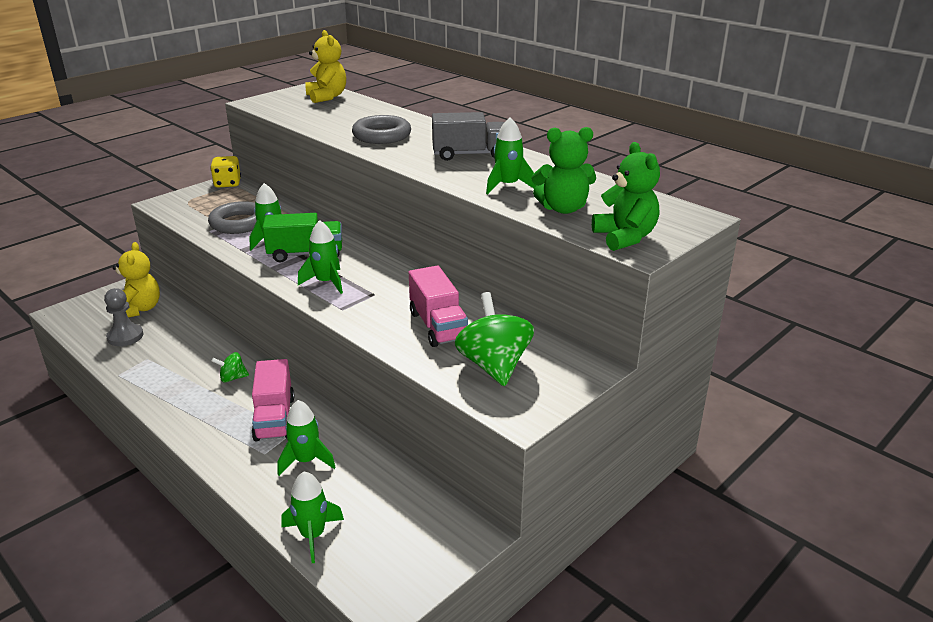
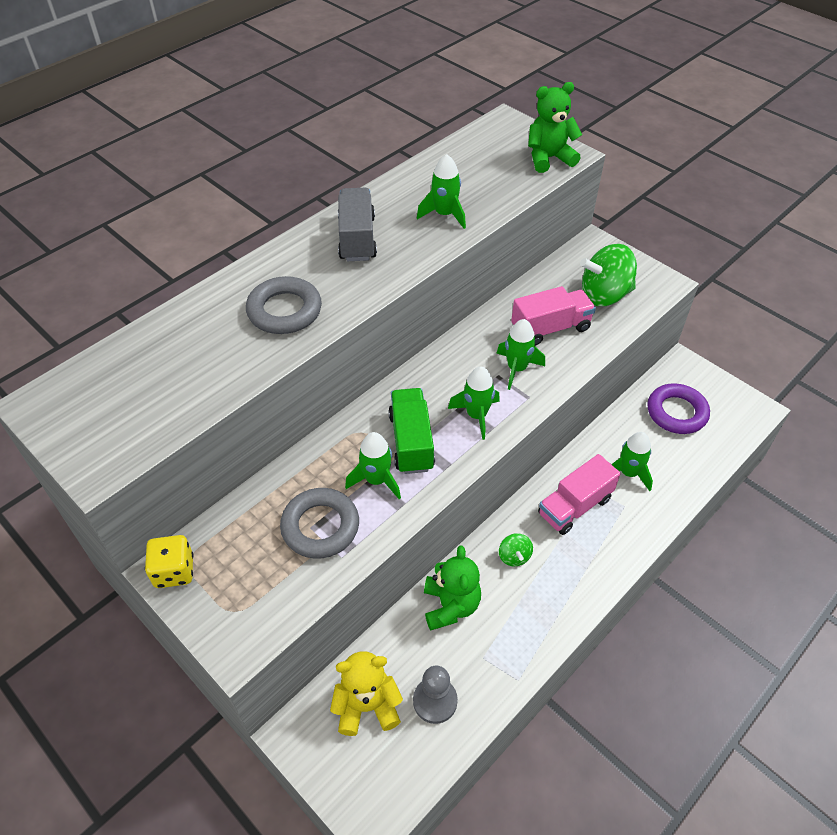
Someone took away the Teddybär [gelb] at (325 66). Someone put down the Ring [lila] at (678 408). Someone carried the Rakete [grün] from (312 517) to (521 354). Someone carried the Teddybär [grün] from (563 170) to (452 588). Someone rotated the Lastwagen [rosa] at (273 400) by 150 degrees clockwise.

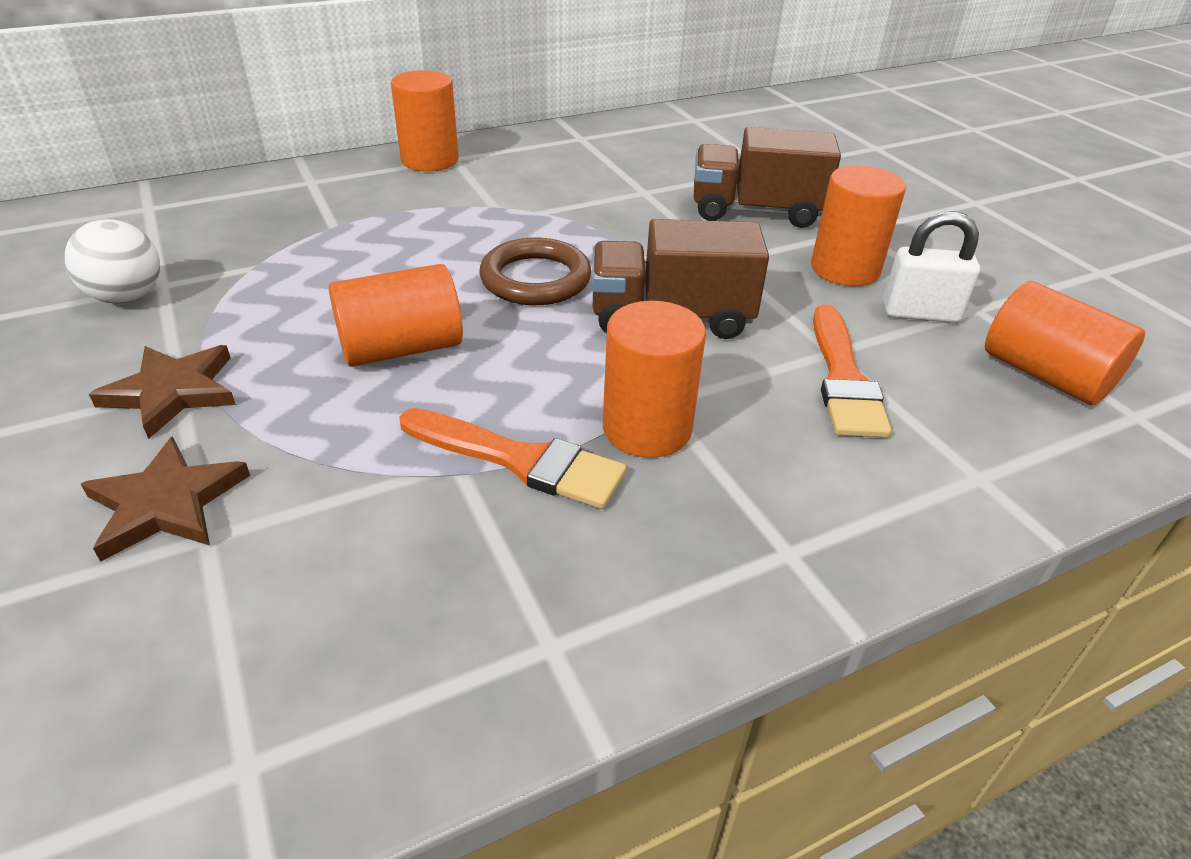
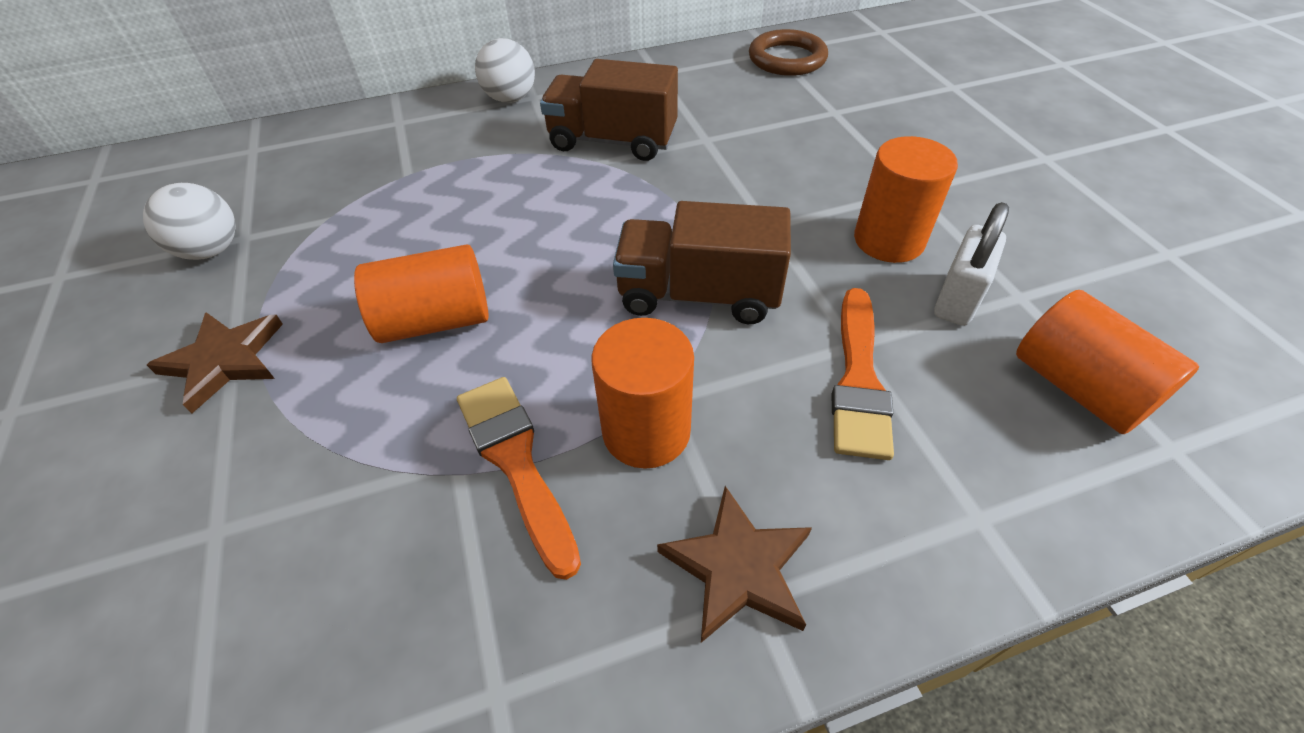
Someone carried the Stern [braun] from (165 499) to (734 564). Someone carried the Ring [braun] from (535 271) to (788 52). Someone carried the Lastwagen [braun] from (767 177) to (609 110). Someone swapped the Vollzylinder [orange] at (425 120) for the Ball [weiß] at (505 70). Someone rotated the Pinsel [orange] at (513 458) by 150 degrees counterclockwise. Someone rotated the Vorhängeschloss [weiß] at (931 267) by 75 degrees counterclockwise.

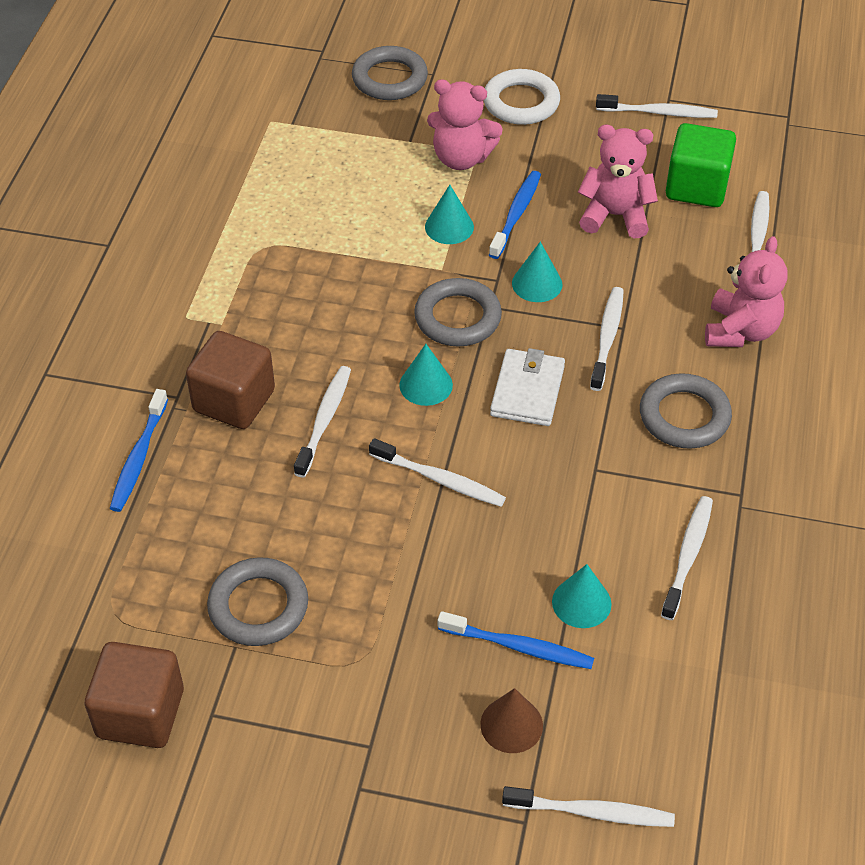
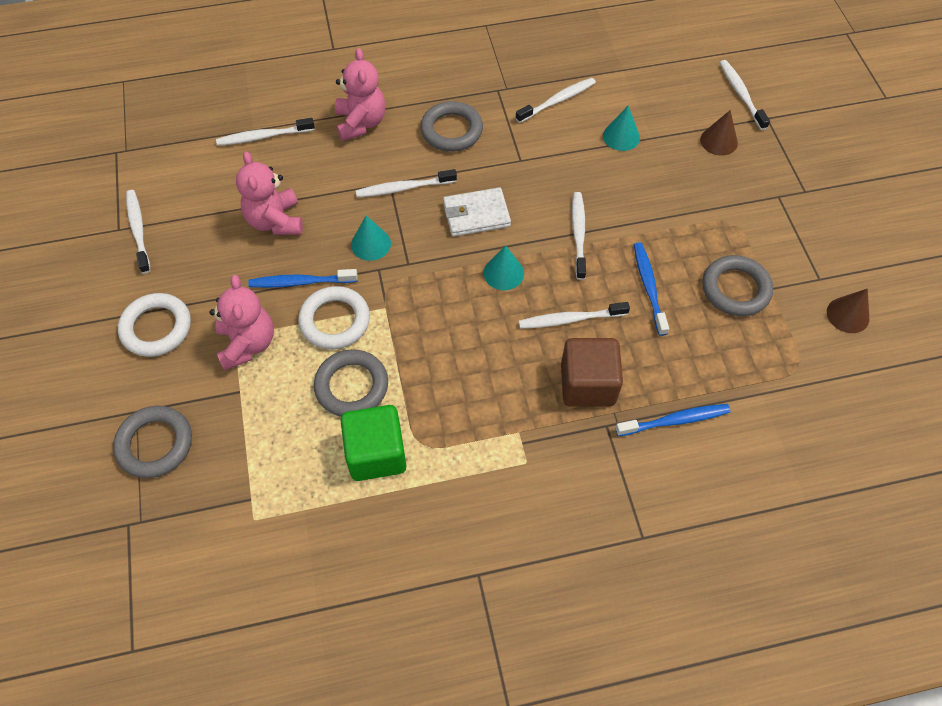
Someone carried the Ring [grau] from (458 312) to (351 383). Someone carried the Zahnbürste [blau] from (516 640) to (651 289). Someone carried the Kubus [grün] from (701 165) to (373 443). Someone swapped the Kubus [braun] at (134 695) for the Kegel [braun] at (848 311). Someone swapped the Kegel [türkis] at (449 214) for the Ring [weiß] at (334 317). Someone rotated the Zahnbürste [weiß] at (687 558) by 150 degrees clockwise. Someone rotated the Teddybär [rosa] at (746 291) by 90 degrees clockwise.

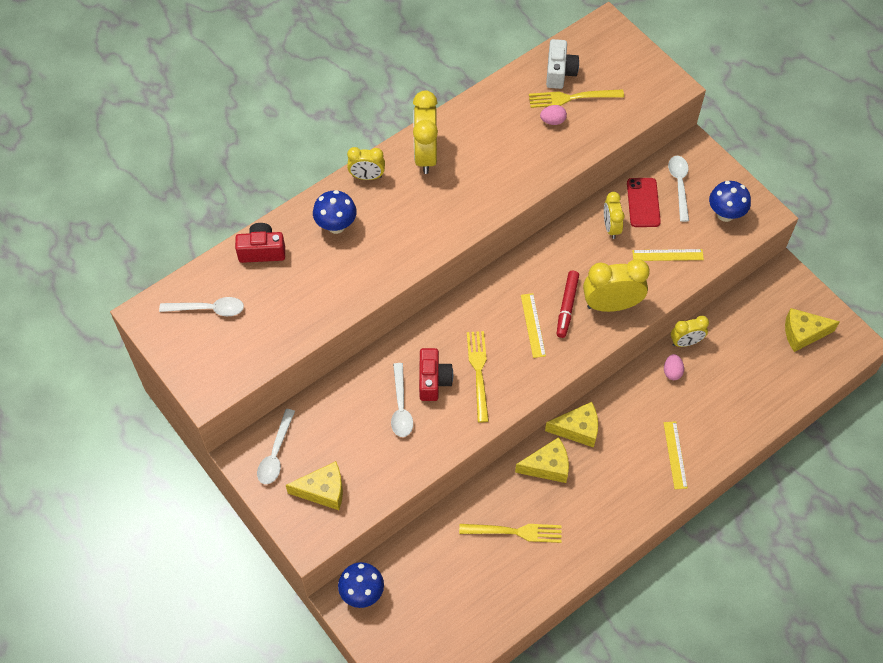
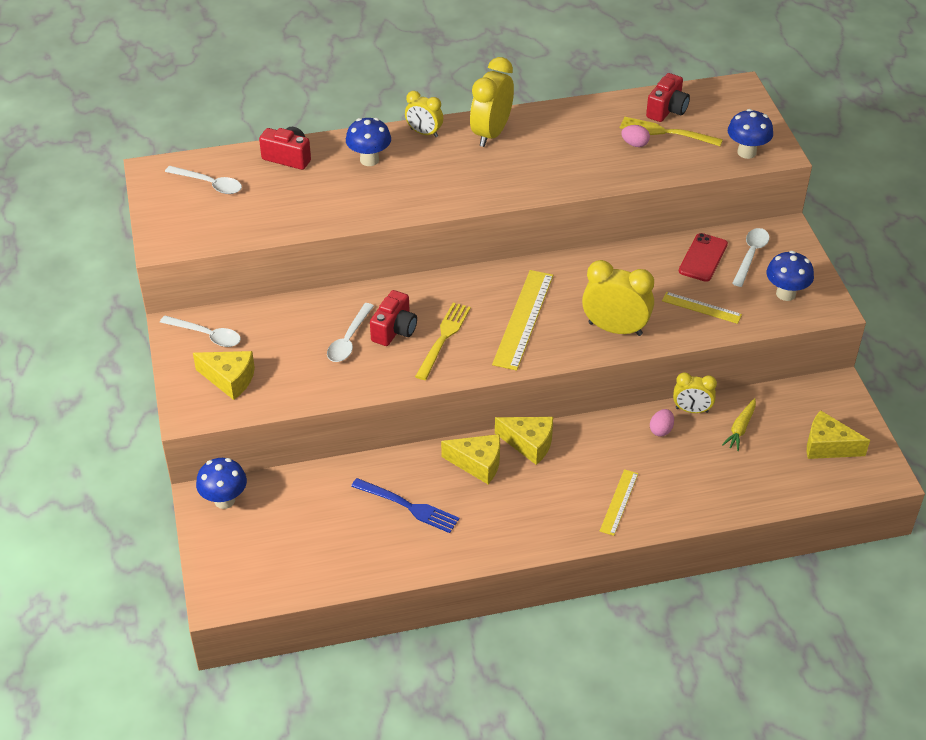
Someone took away the Filzstift [rot] at (568 304). Someone took away the Wecker [gelb] at (614 215). Someone put down the Karotte [gelb] at (739 424). Someone put down the Pilz [blau] at (750 134). Someone repainted the Gabel [gelb] at (510 533), which became the Gabel [blau] at (405 505). Someone repainted the Kamera [weiß] at (562 64), which became the Kamera [rot] at (668 97). Someone rotated the Löffel [weiß] at (276 446) by 105 degrees counterclockwise. Someone scaled the Lineal [gelb] at (533 325) by 1.76.

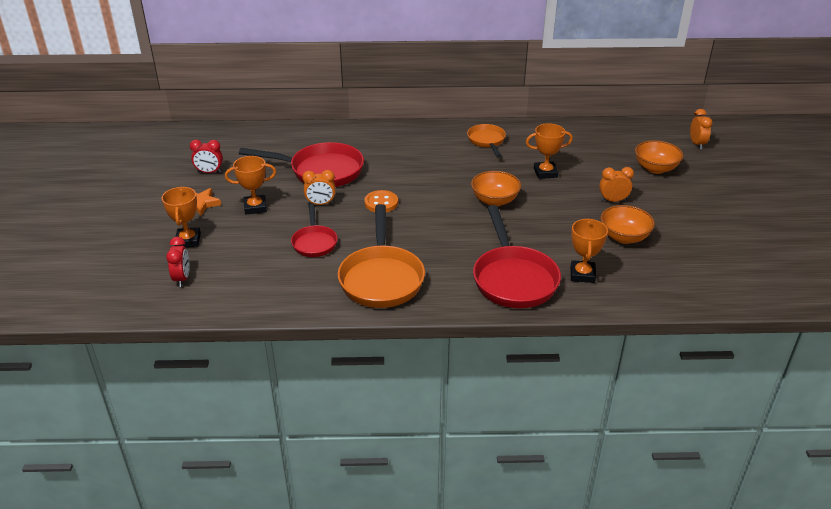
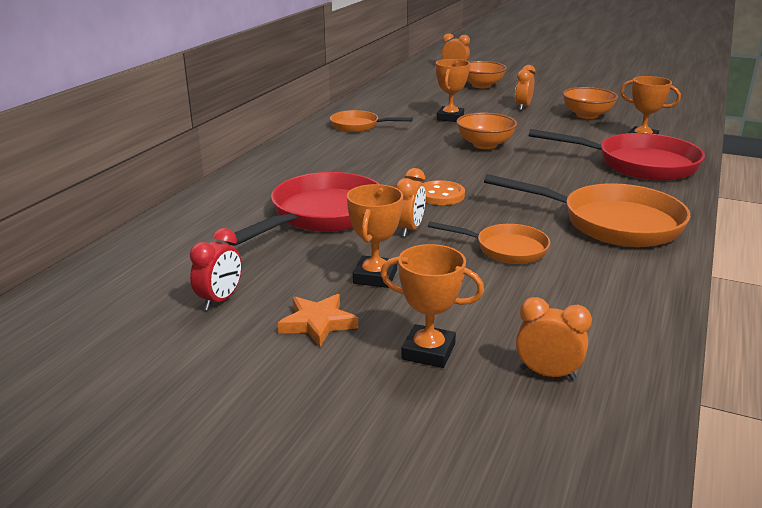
Someone repainted the Wecker [rot] at (177 262), which became the Wecker [orange] at (554 338). Someone repainted the Pfanne [rot] at (314 230), which became the Pfanne [orange] at (489 242).

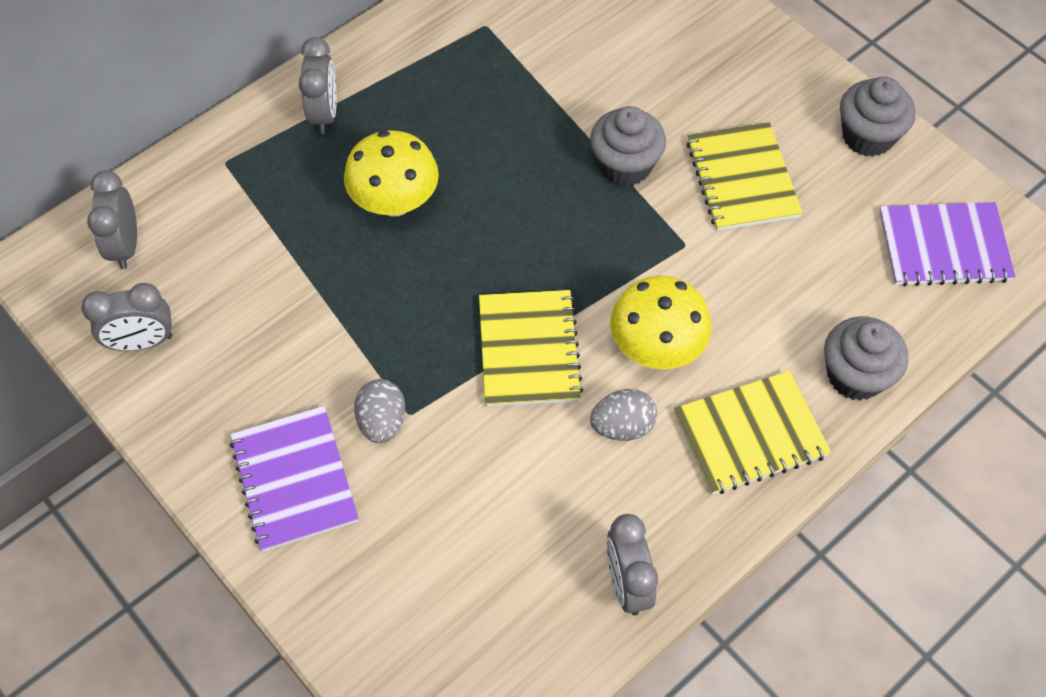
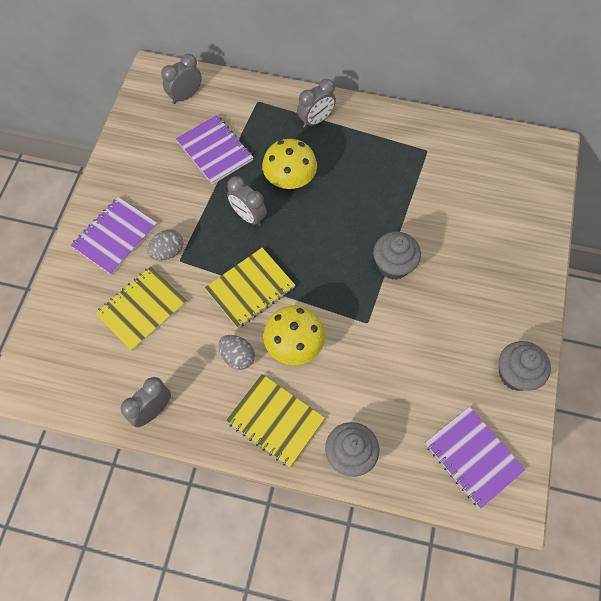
Someone put down the Notizbuch [lila] at (215 150). Someone carried the Wecker [grau] from (126 317) to (247 201). Someone carried the Notizbuch [gelb] from (744 176) to (141 308).

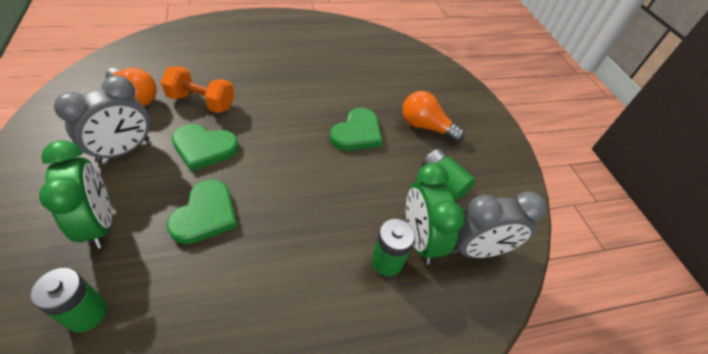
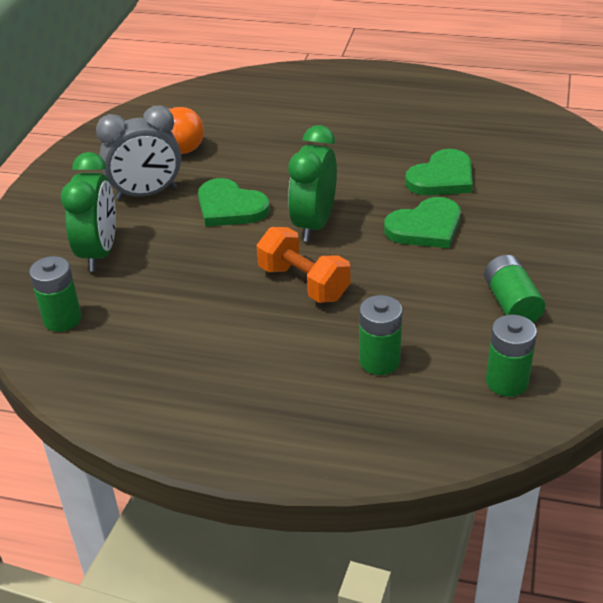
Someone took away the Glühbirne [orange] at (433 116). Someone carried the Hantel [orange] from (197 89) to (303 265). Someone carried the Herz [grün] from (202 211) to (439 172). Someone carried the Wecker [grün] from (435 213) to (312 183). Someone swapped the Wecker [grau] at (499 224) for the Batterie [grün] at (511 356).

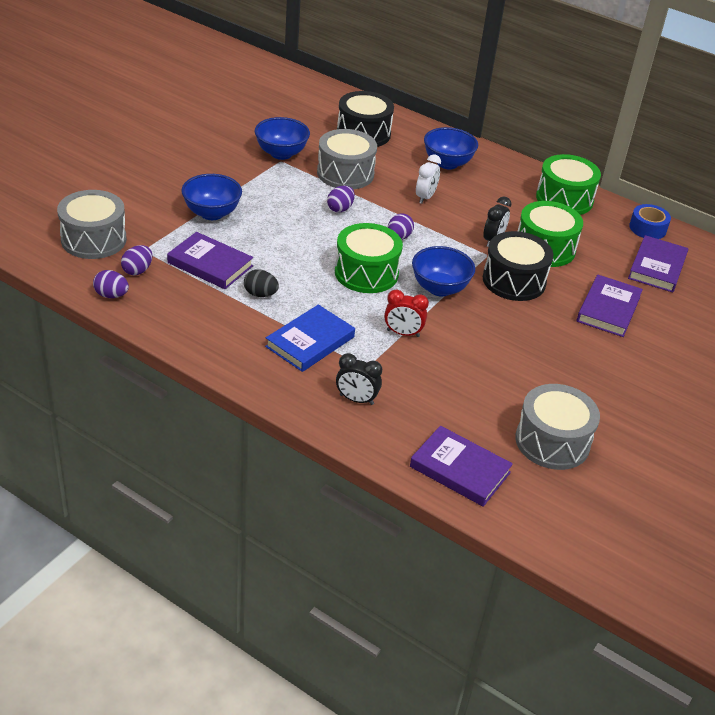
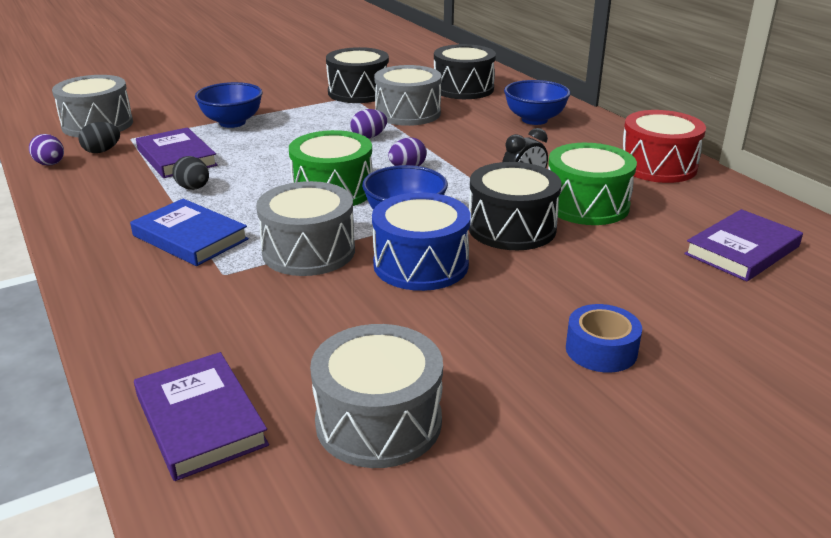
Someone took away the Wecker [schwarz] at (359 379). Someone took away the Wecker [weiß] at (428 179). Someone took away the Buch [lila] at (610 306). Someone put down the Trommel [blau] at (421 241). Someone carried the Klebeband [blau] from (650 221) to (604 338). Someone swapped the Schüssel [blau] at (282 138) for the Trommel [schwarz] at (357 75). Someone swapped the Wecker [rot] at (406 313) for the Trommel [grau] at (305 228). Someone repainted the Ei [lila] at (137 260), which became the Ei [schwarz] at (99 137). Someone repainted the Trommel [grün] at (568 184), which became the Trommel [rot] at (664 146). Someone rotated the Buch [blau] at (310 338) by 60 degrees clockwise.

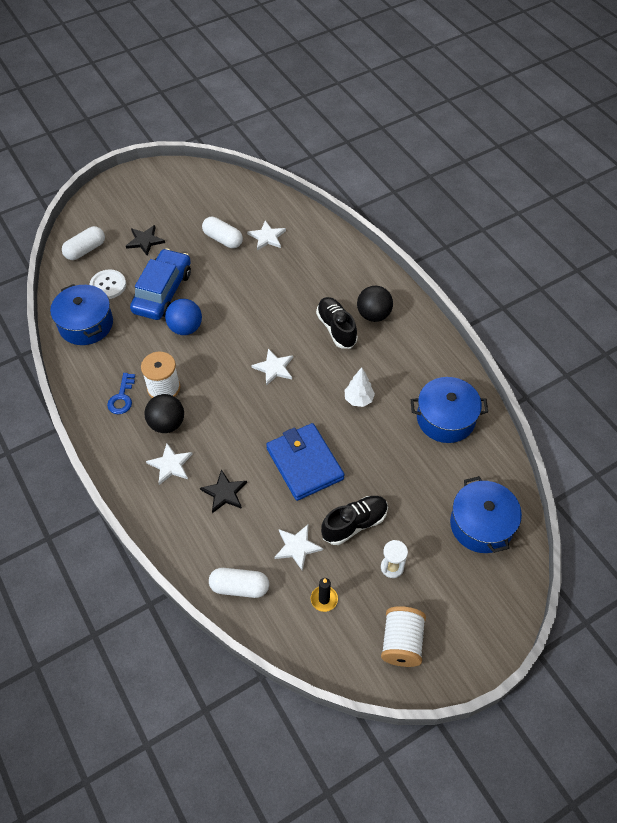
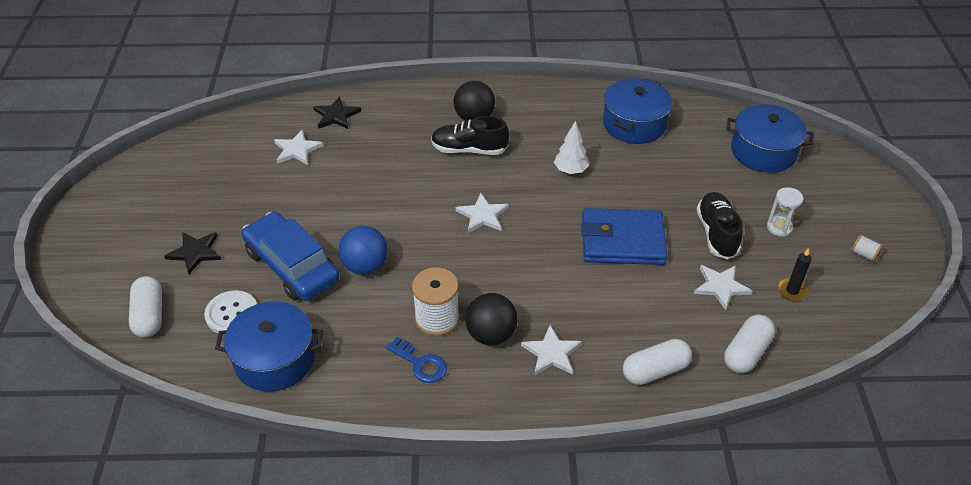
Someone carried the Stern [schwarz] from (223 491) to (337 112). Someone carried the Kapsel [weiß] from (222 232) to (657 362). Someone scaled the Garnrolle [weiß] at (403 636) by 0.47.

